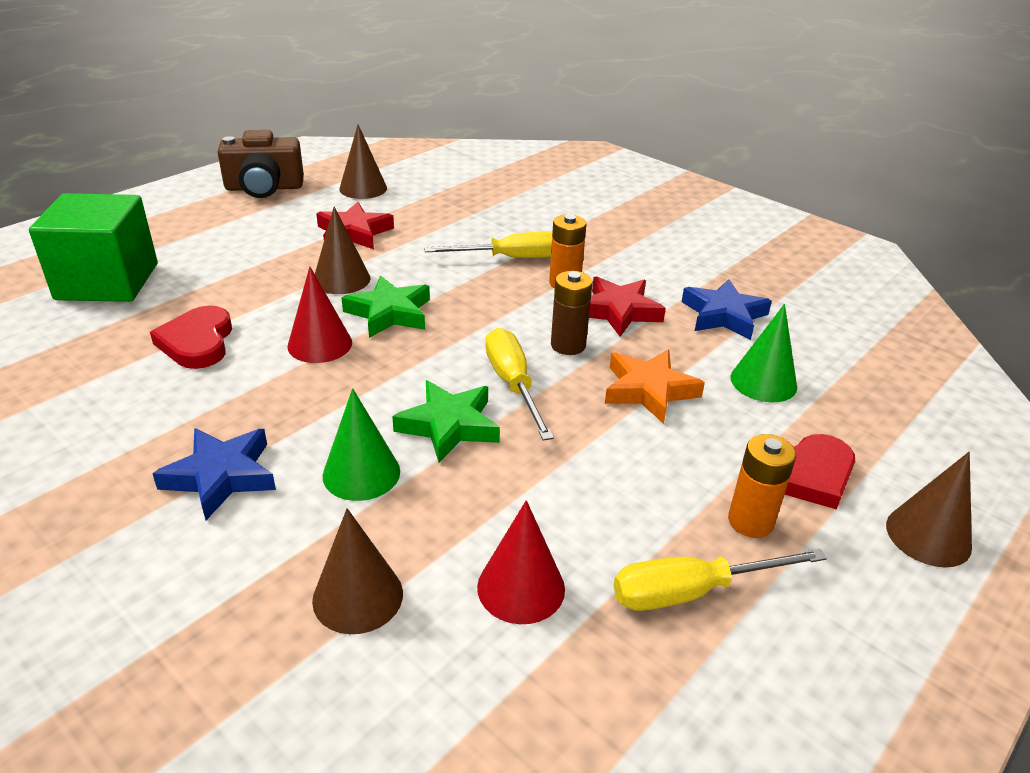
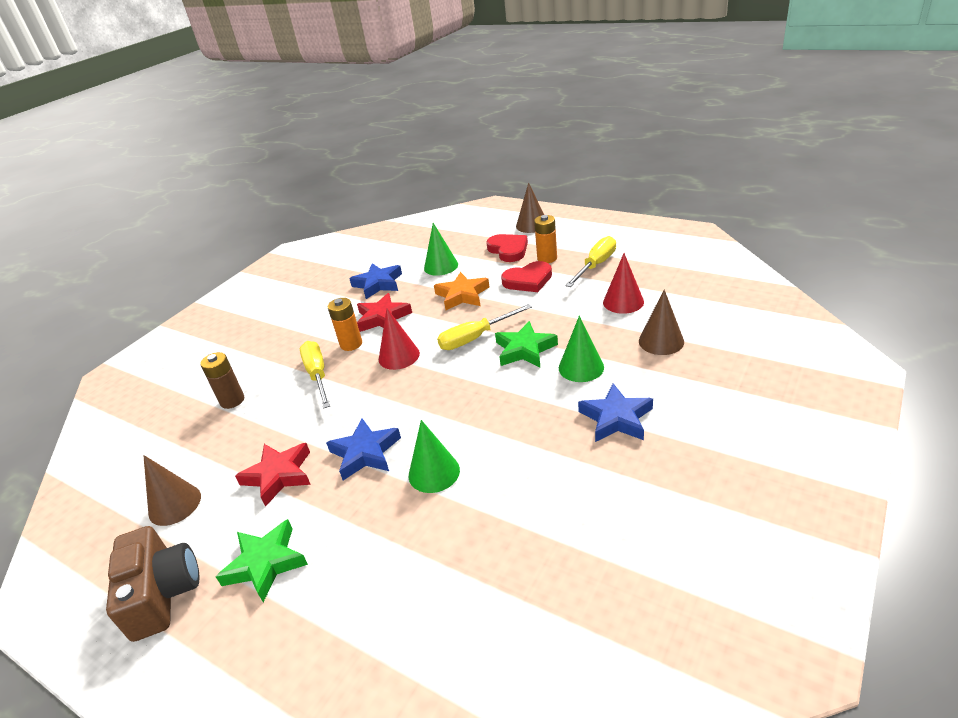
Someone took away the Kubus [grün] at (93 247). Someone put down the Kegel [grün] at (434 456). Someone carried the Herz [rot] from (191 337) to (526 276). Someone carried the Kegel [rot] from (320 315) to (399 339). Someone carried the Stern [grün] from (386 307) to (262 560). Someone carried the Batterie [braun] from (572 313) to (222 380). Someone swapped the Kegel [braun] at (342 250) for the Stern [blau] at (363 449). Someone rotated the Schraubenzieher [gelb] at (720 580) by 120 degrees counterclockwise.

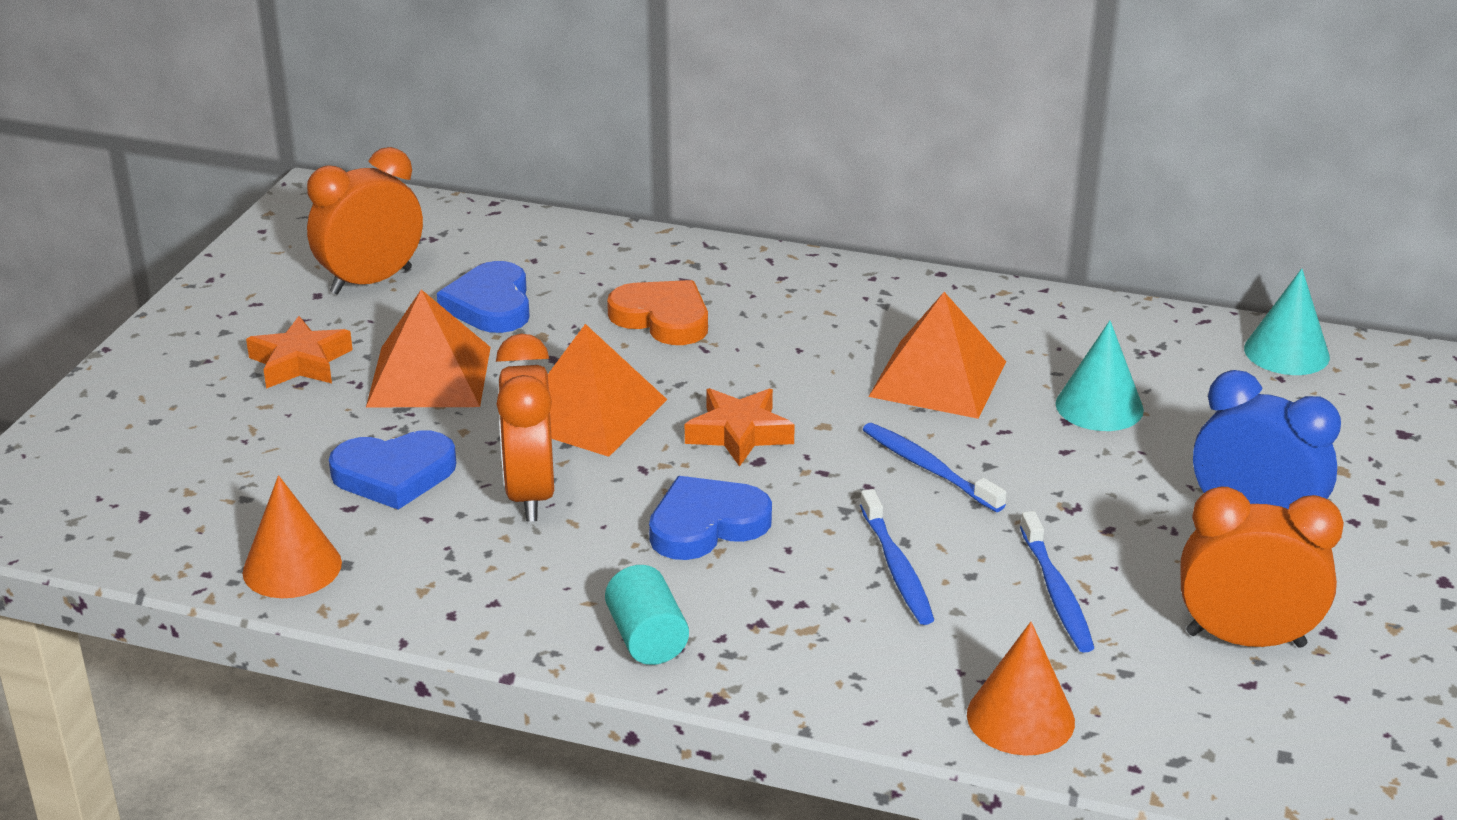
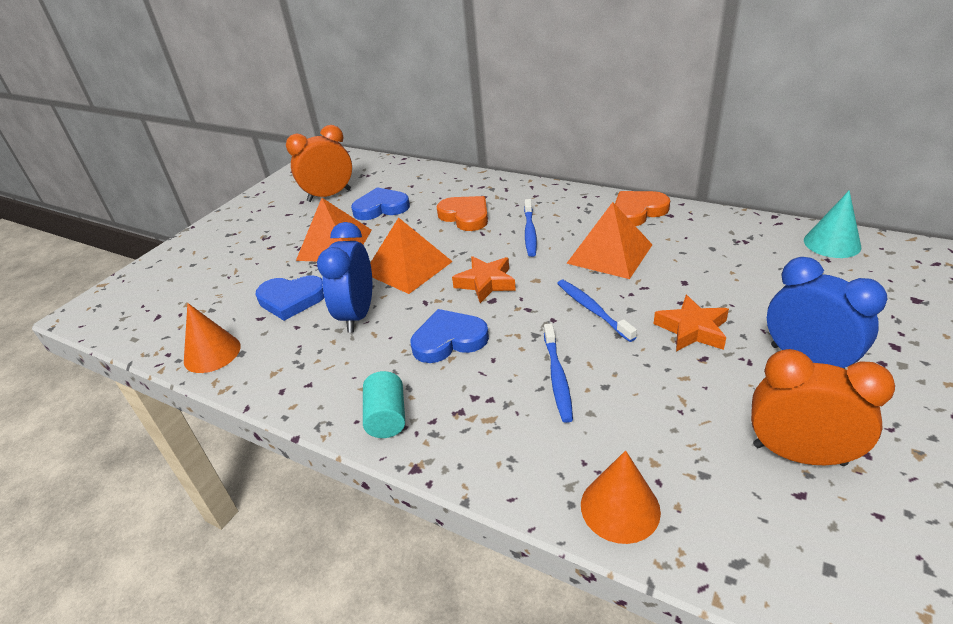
Someone took away the Kegel [türkis] at (1099 375). Someone put down the Herz [orange] at (642 208). Someone carried the Stern [orange] from (299 352) to (691 323). Someone carried the Zahnbürste [blau] from (1057 582) to (530 228). Someone repainted the Wecker [orange] at (525 427), which became the Wecker [blau] at (344 277). Someone rotated the Herz [blau] at (483 297) by 75 degrees clockwise.

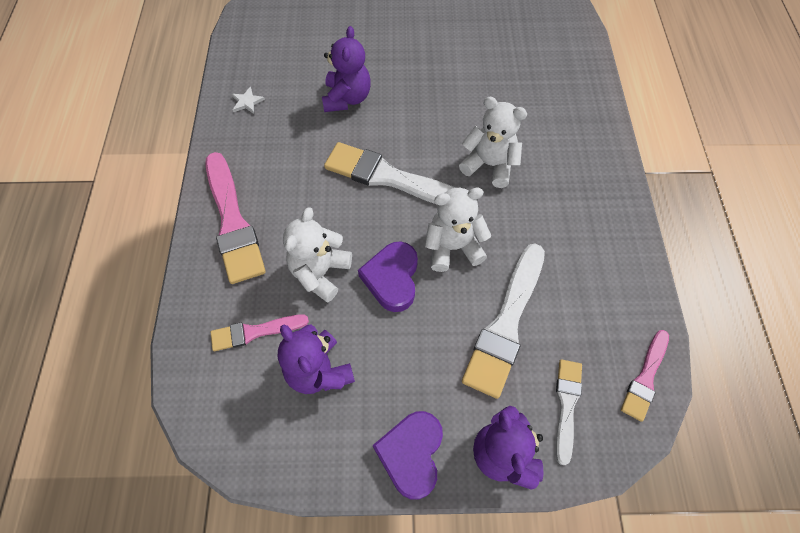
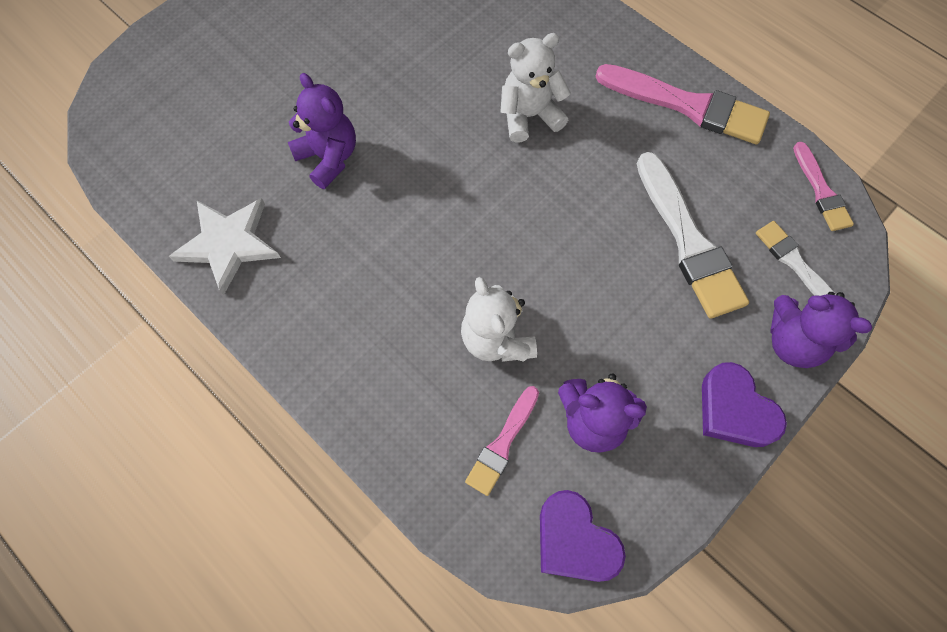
Someone took away the Pinsel [weiß] at (390 173). Someone took away the Teddybär [weiß] at (458 230). Someone carried the Pinsel [rosa] from (235 218) to (682 104). Someone carried the Herz [lila] from (388 276) to (583 536). Someone scaled the Stern [weiß] at (248 100) by 2.30.

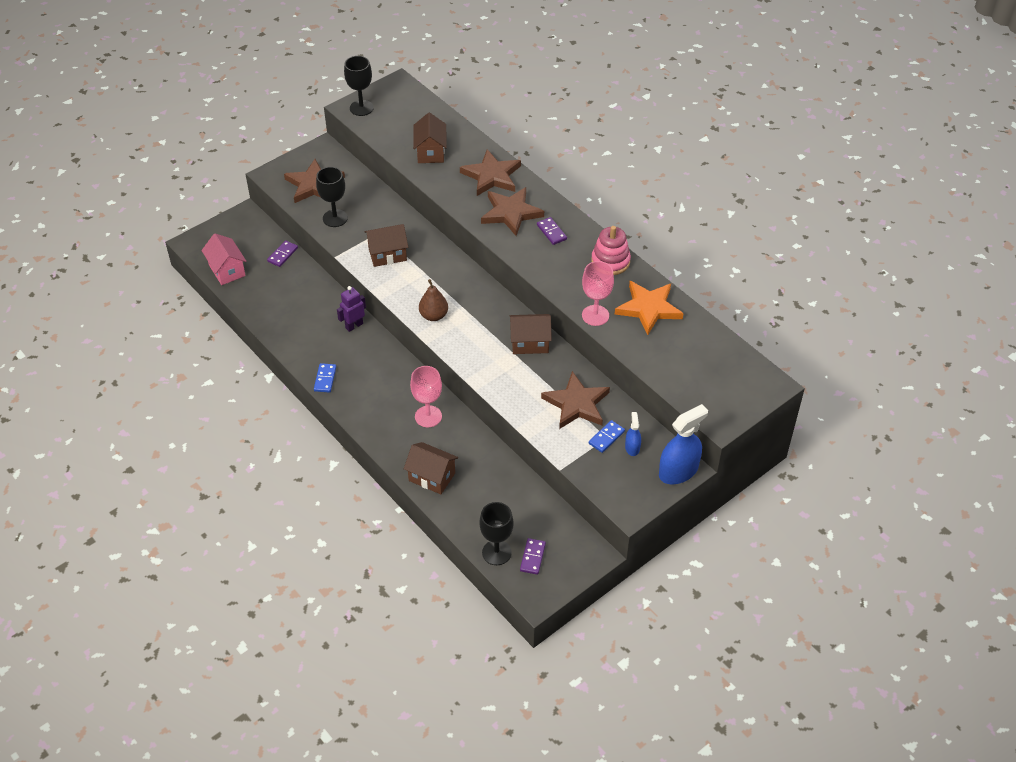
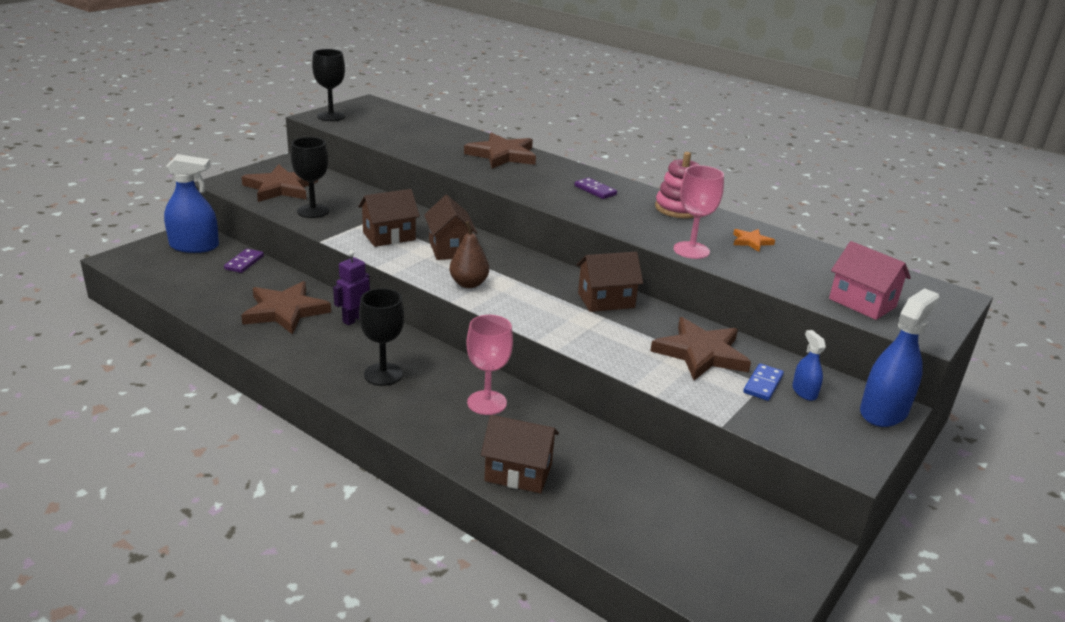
Someone took away the Dominostein [blau] at (325 378). Someone took away the Dominostein [lila] at (533 556). Someone put down the Sprühflasche [blau] at (191 203). Someone carried the Haus [rosa] from (223 259) to (870 280). Someone carried the Haus [braun] from (430 138) to (450 227). Someone carried the Kelch [schwarz] from (496 533) to (381 337). Someone carried the Stern [braun] from (512 211) to (286 308). Someone scaled the Stern [orange] at (649 308) by 0.49.

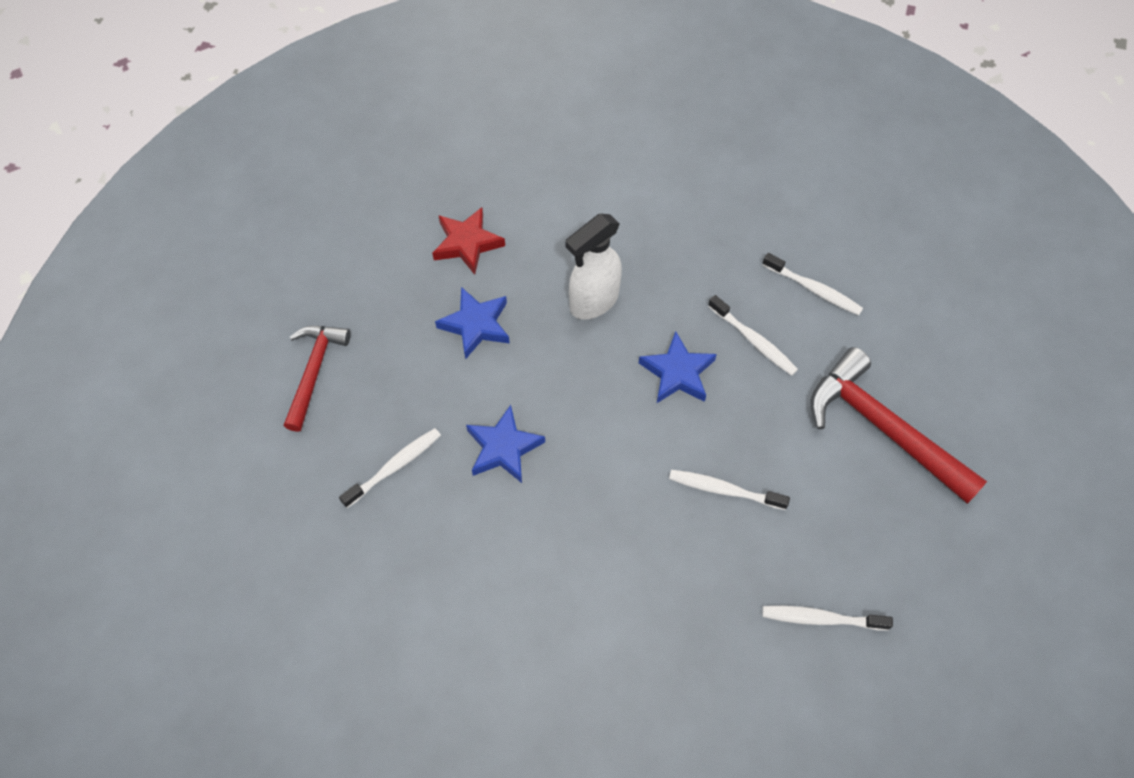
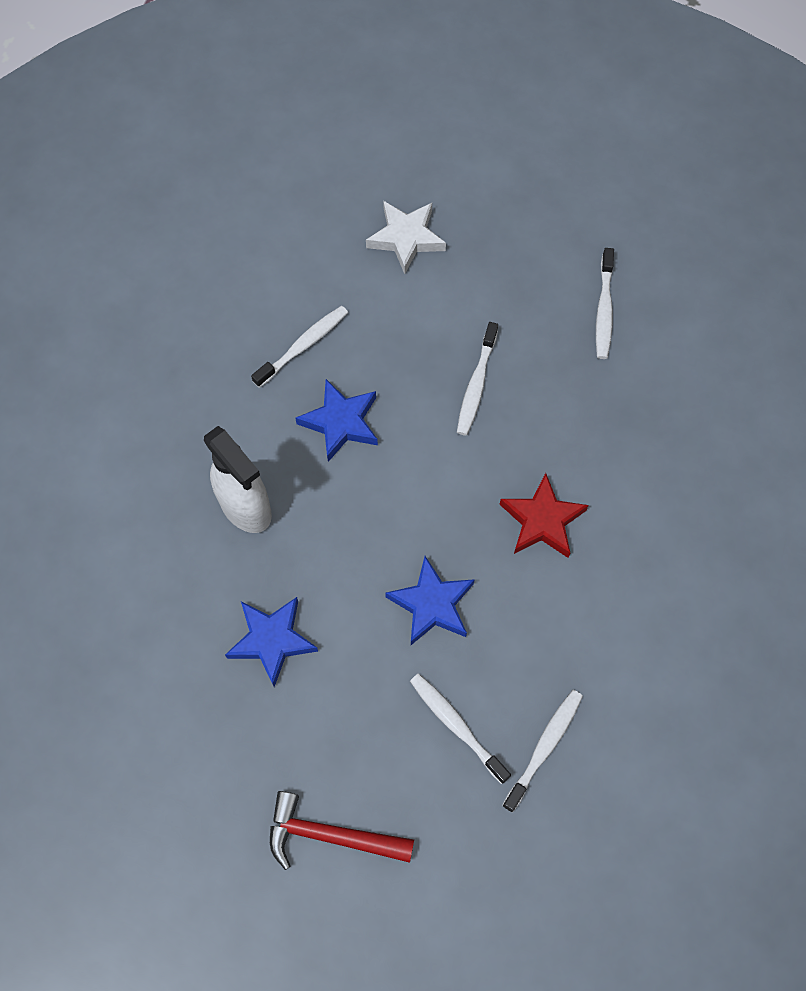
Someone carried the Stern [rot] from (468 241) to (544 515). Someone carried the Zahnbürste [weiß] from (812 284) to (542 751). Someone swapped the Hammer [rot] at (899 425) for the Stern [weiß] at (406 237).

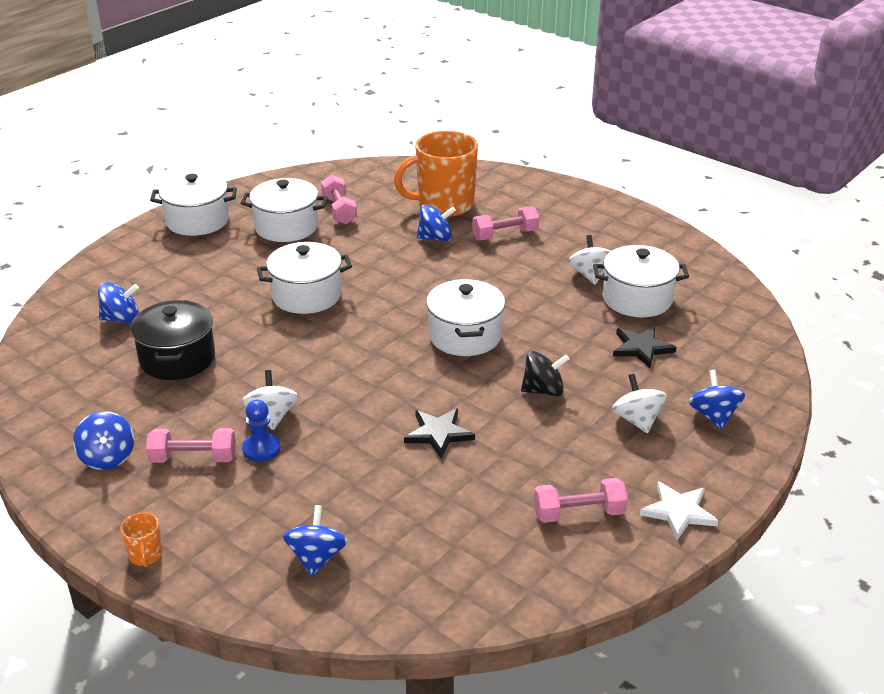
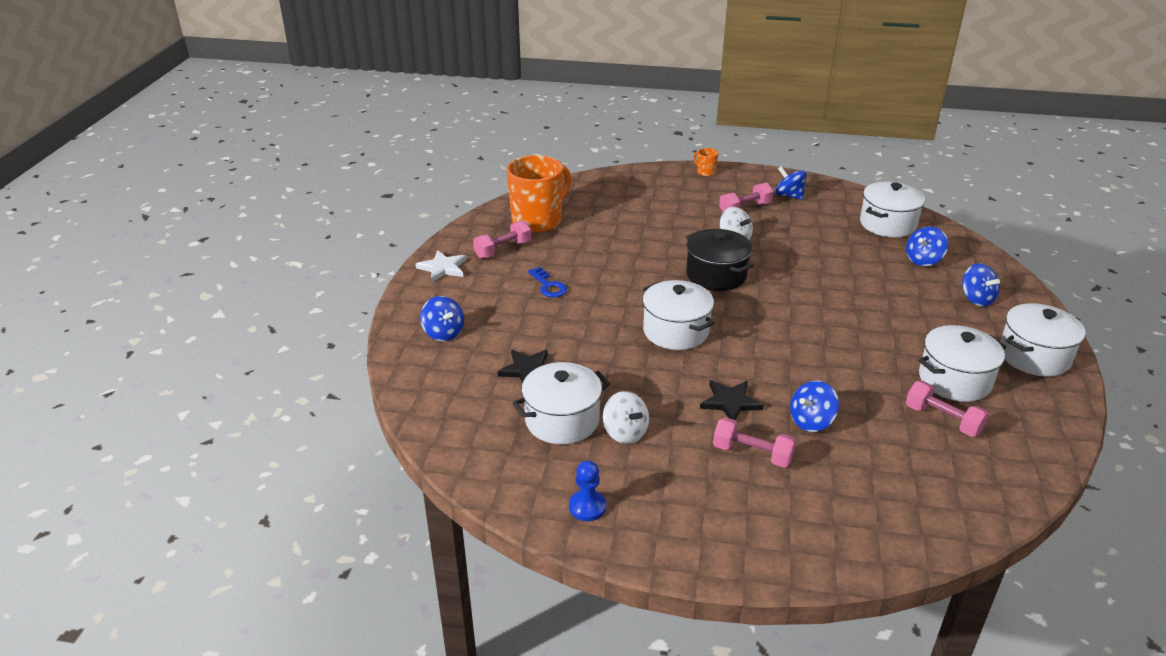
Someone took away the Kreisel [schwarz] at (545 373). Someone took away the Kreisel [weiß] at (639 403). Someone put down the Schlüssel [blau] at (547 282). Someone carried the Kochtopf [schwarz] from (172 340) to (720 260). Someone carried the Bauer [blau] from (261 431) to (587 490). Someone carried the Kochtopf [weiß] from (304 278) to (892 209). Someone carried the Kreisel [blau] from (315 540) to (981 285). Someone carried the Tasse [orange] from (436 174) to (539 194). Someone carried the Stern [schwarz] from (439 433) to (732 400). Someone rotated the Hantel [rosa] at (505 223) by 75 degrees clockwise.

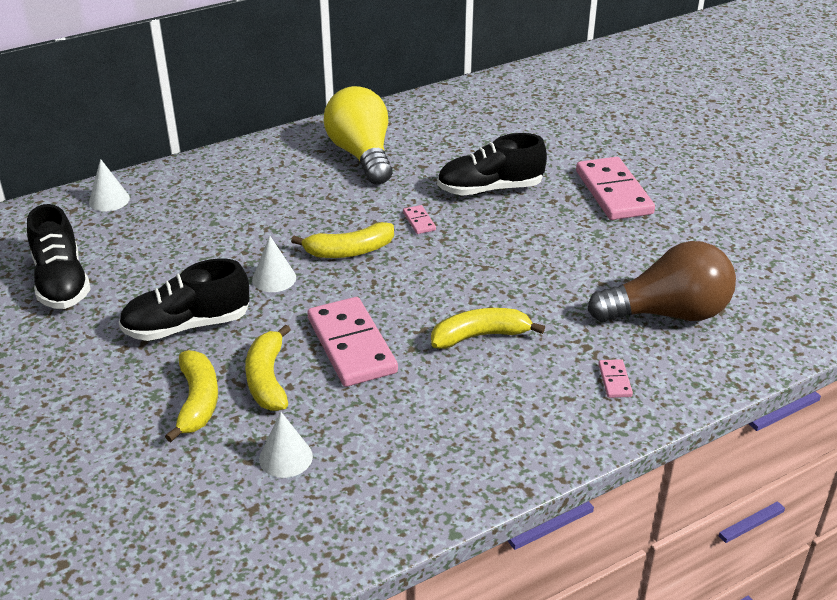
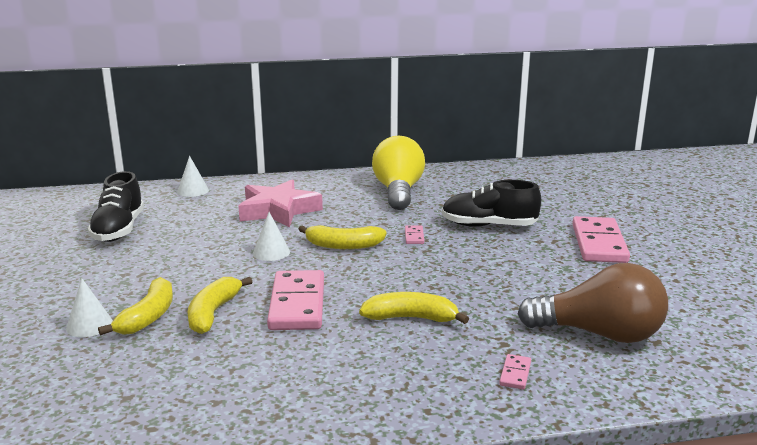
Someone took away the Schuh [schwarz] at (184 299). Someone put down the Stern [rosa] at (280 203). Someone carried the Kegel [weiß] from (286 445) to (89 307).

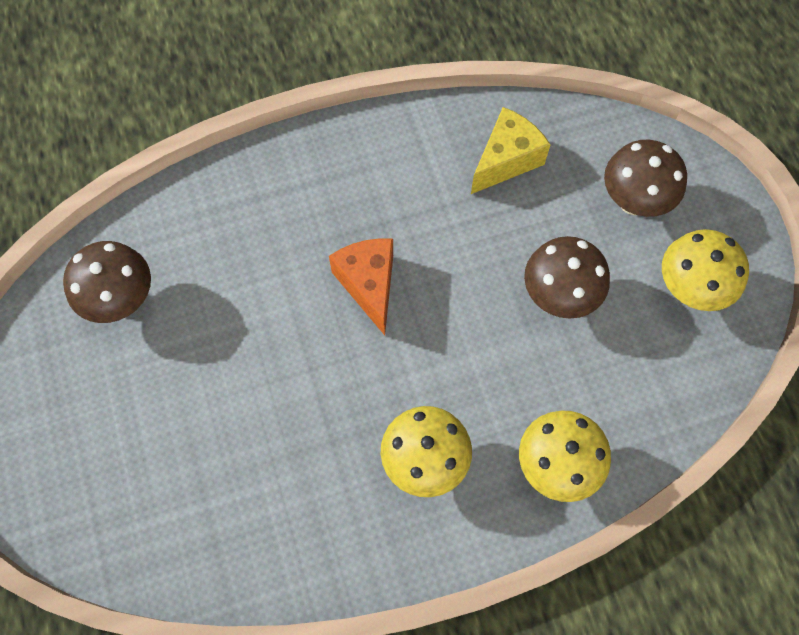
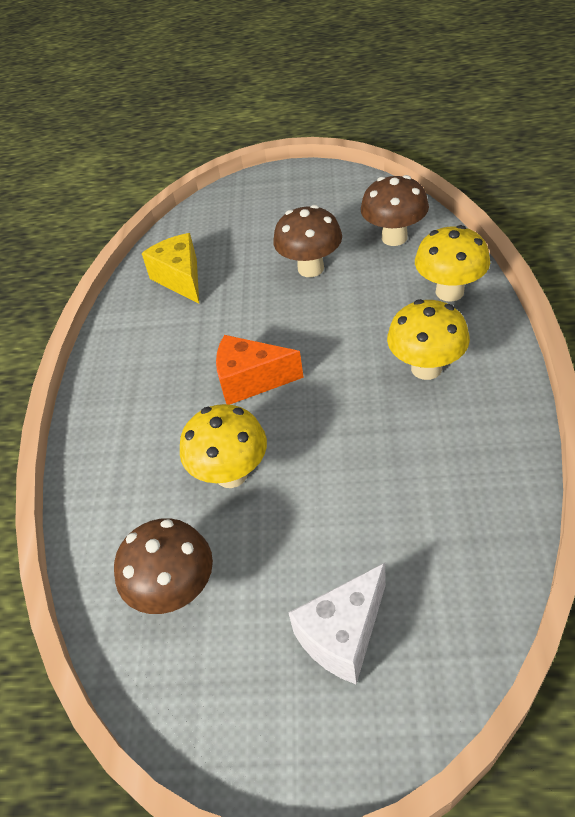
Someone put down the Käse [weiß] at (337 623). Someone carried the Pilz [braun] from (645 178) to (395 210). Someone carried the Pilz [gelb] from (705 270) to (223 446).

